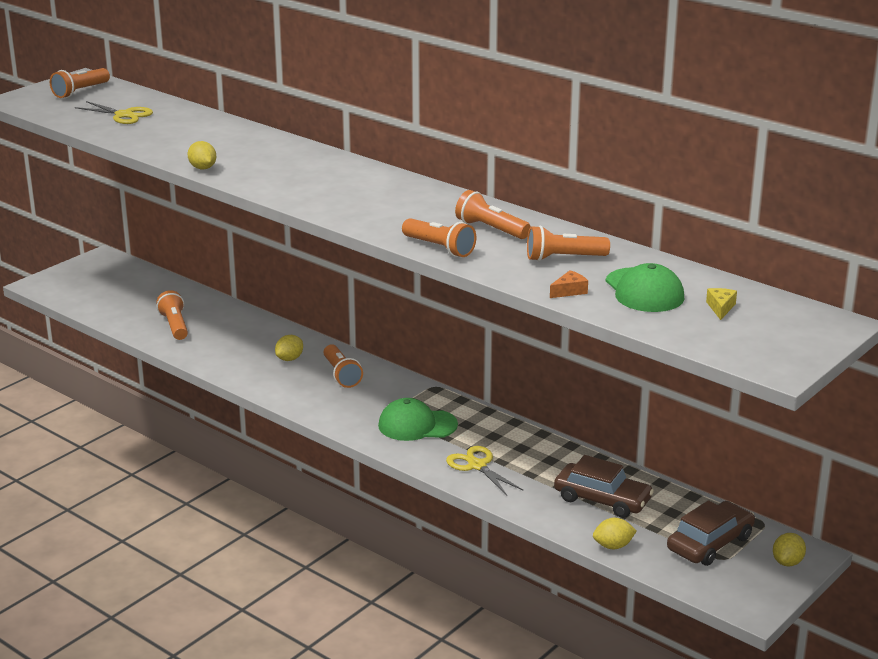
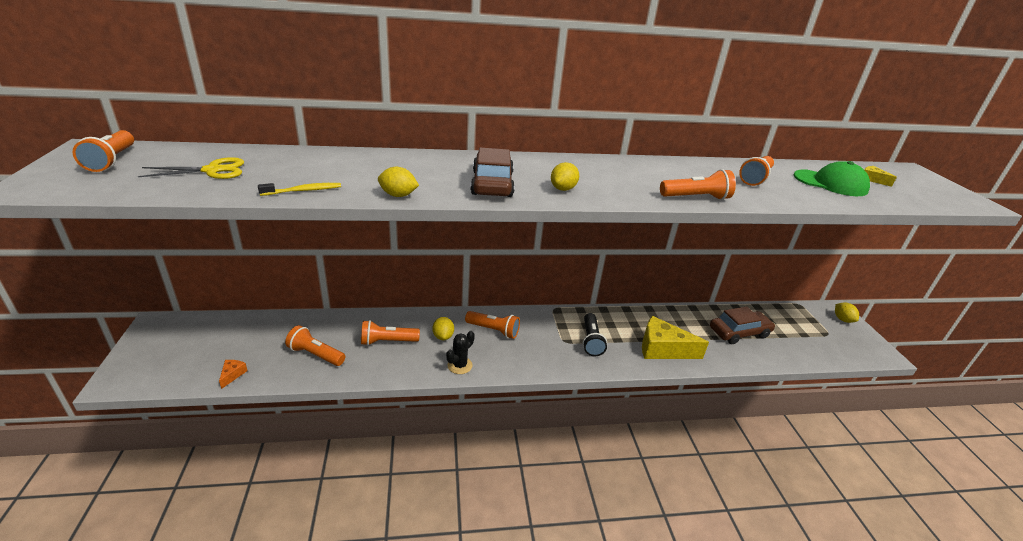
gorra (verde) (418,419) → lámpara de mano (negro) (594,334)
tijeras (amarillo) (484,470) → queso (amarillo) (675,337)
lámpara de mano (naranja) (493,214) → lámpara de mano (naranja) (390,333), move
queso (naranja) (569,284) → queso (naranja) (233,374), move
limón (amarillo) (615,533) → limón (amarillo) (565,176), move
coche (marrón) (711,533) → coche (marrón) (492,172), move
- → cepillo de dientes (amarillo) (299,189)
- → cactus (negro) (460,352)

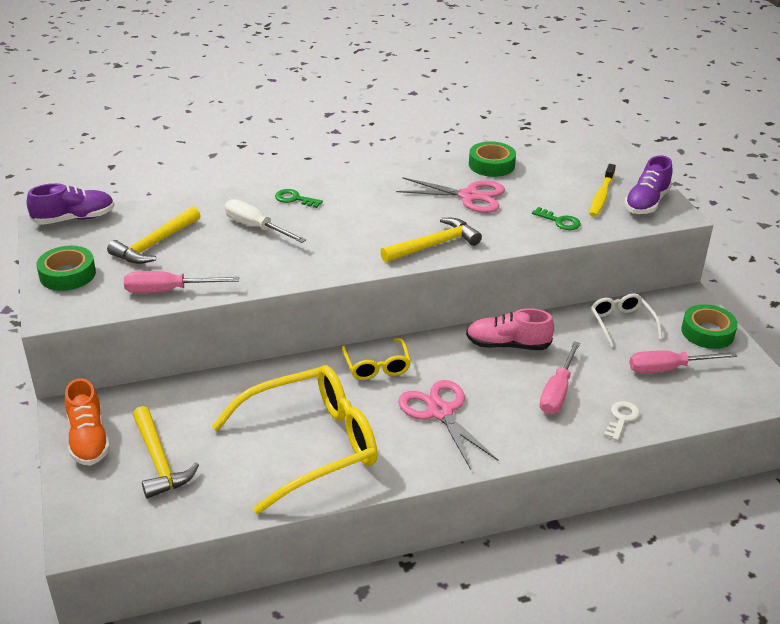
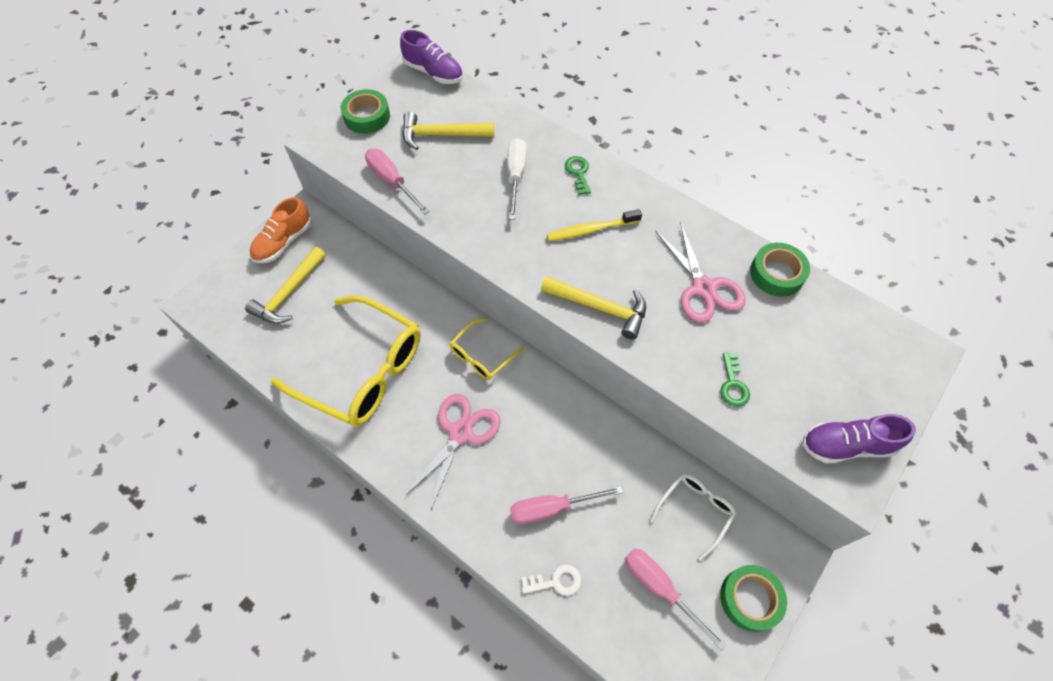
zapato (rosa) (510,329) → -
cepillo de dientes (amarillo) (602,190) → cepillo de dientes (amarillo) (594,225), move

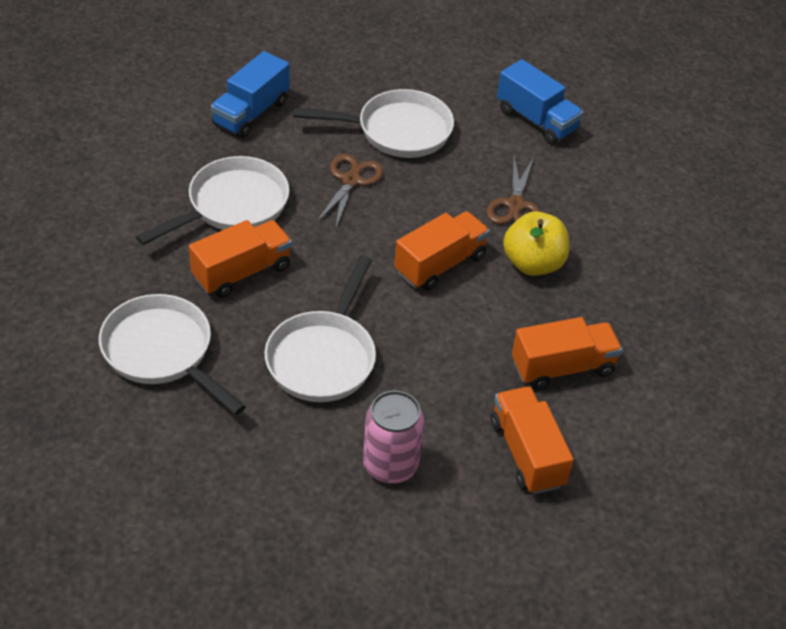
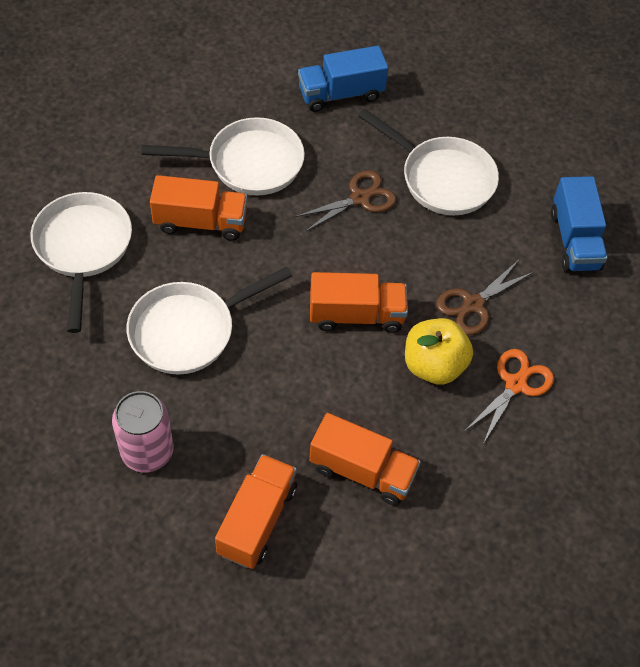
- → tijeras (naranja) (509,396)

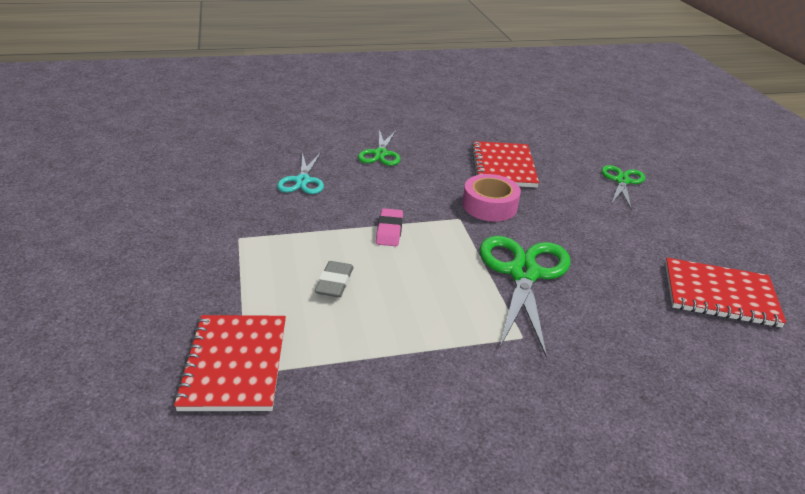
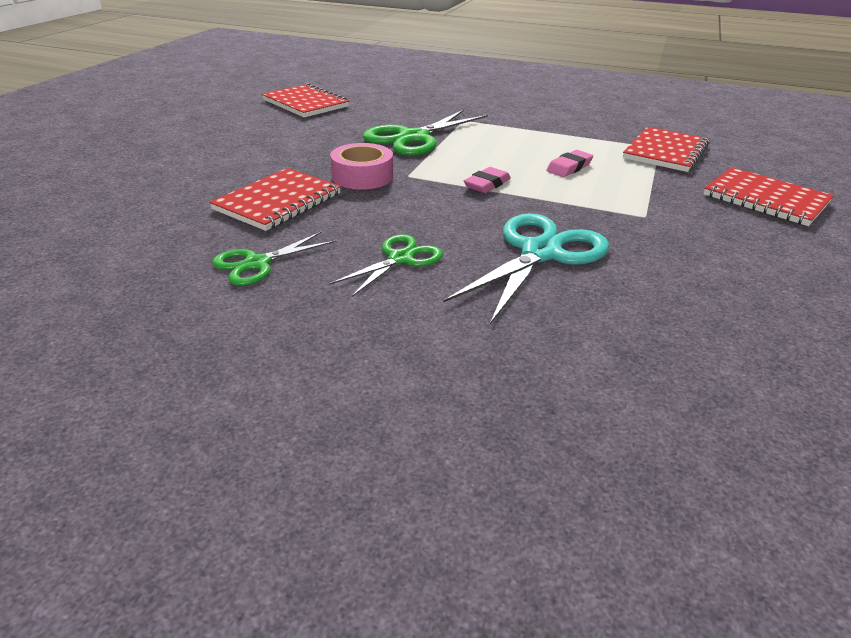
tijeras (turquesa) (300,173) → tijeras (turquesa) (526,268), x1.72
goma de borrar (gris) (334,279) → goma de borrar (rosa) (569,163)
tijeras (verde) (623,187) → tijeras (verde) (274,258), move
- → cuaderno (rojo) (769,196)

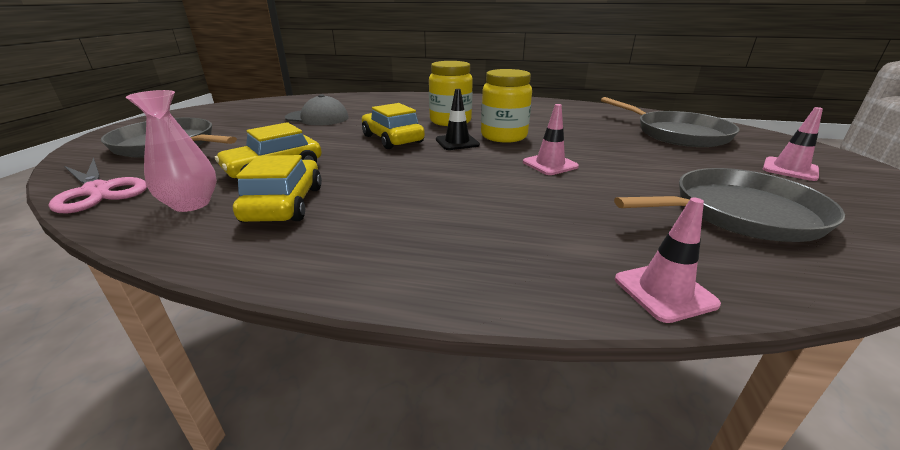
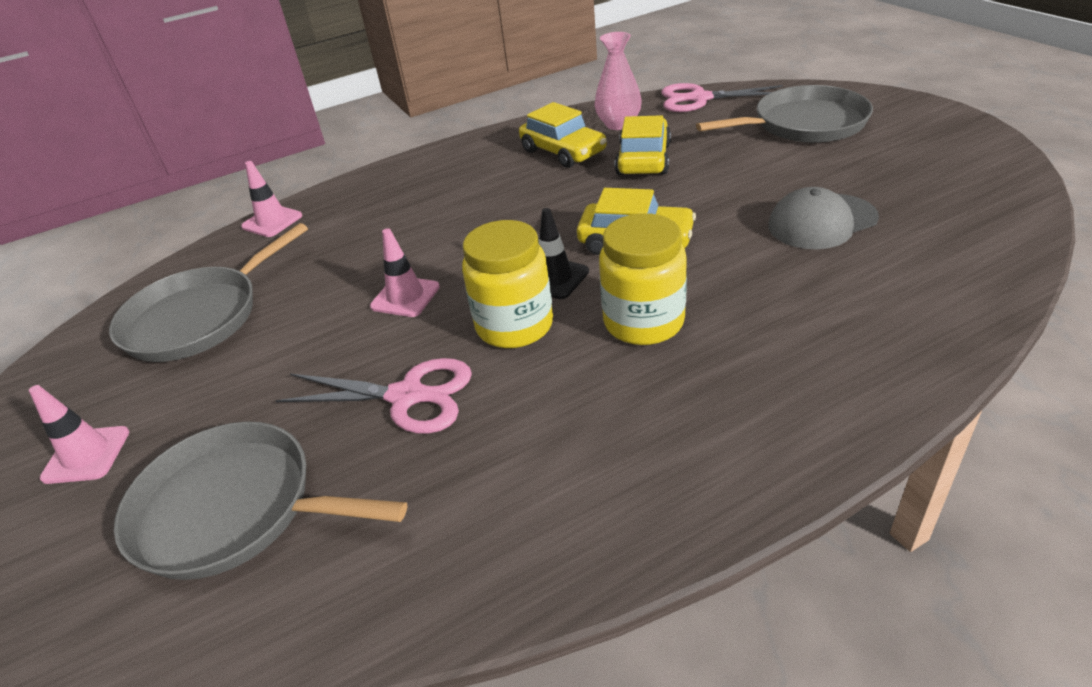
- → tijeras (rosa) (373,396)

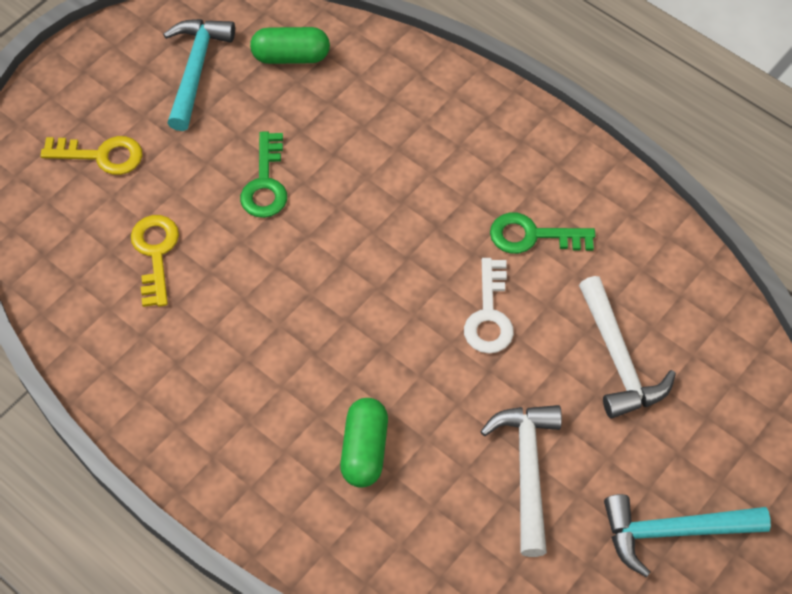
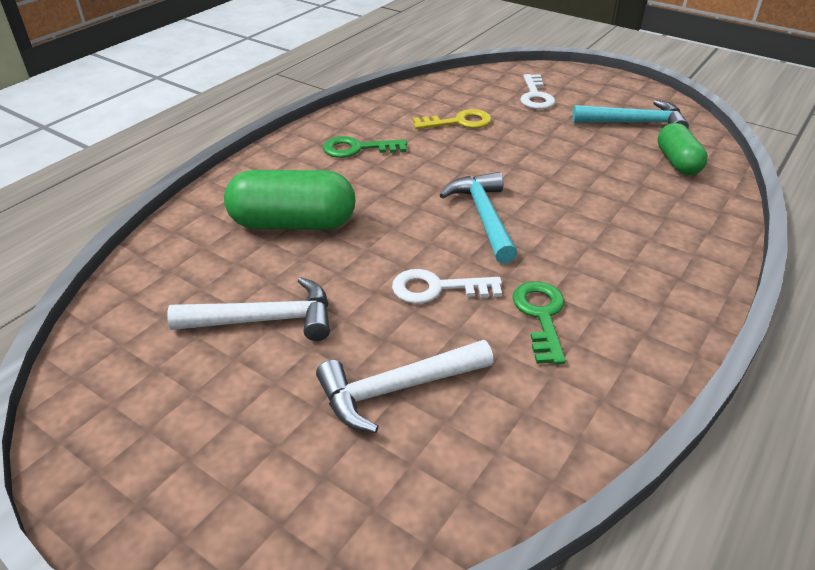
llave (amarillo) (91,155) → llave (blanco) (537,91)
llave (verde) (263,174) → llave (verde) (365,147), move
cápsula (verde) (364,443) → cápsula (verde) (290,199), x1.60
martillo (turquesa) (687,535) → martillo (turquesa) (479,218), move

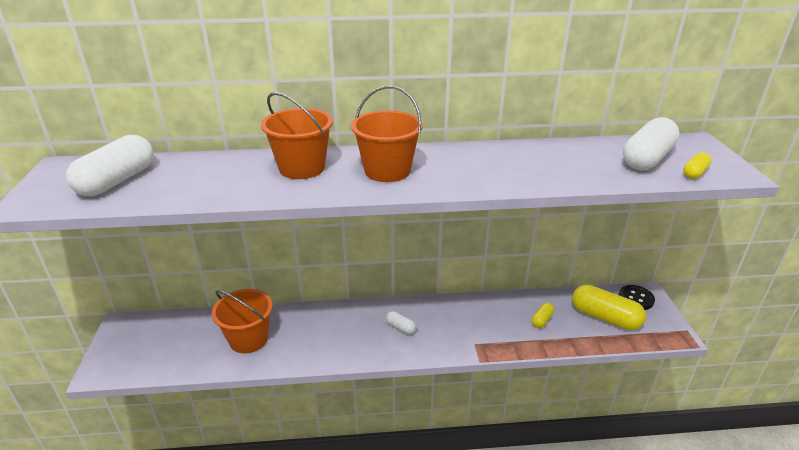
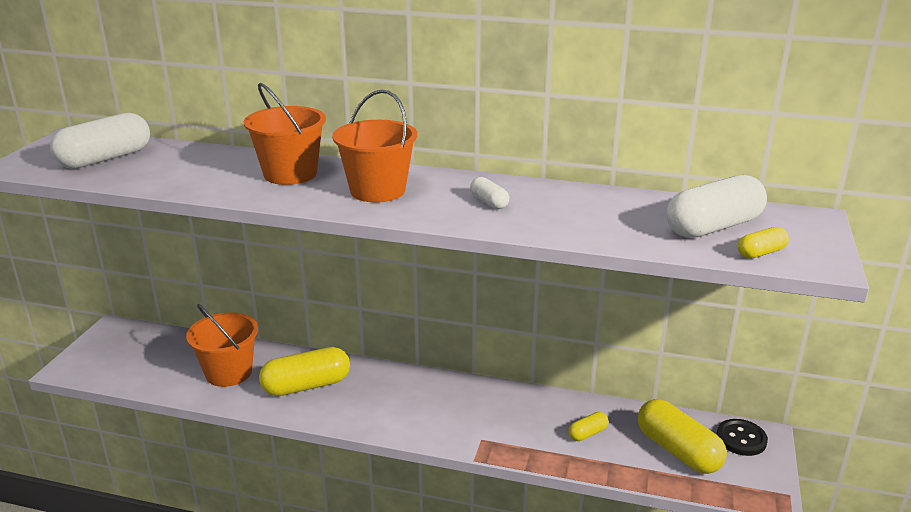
cápsula (blanco) (401,322) → cápsula (blanco) (489,193), move
- → cápsula (amarillo) (304,371)

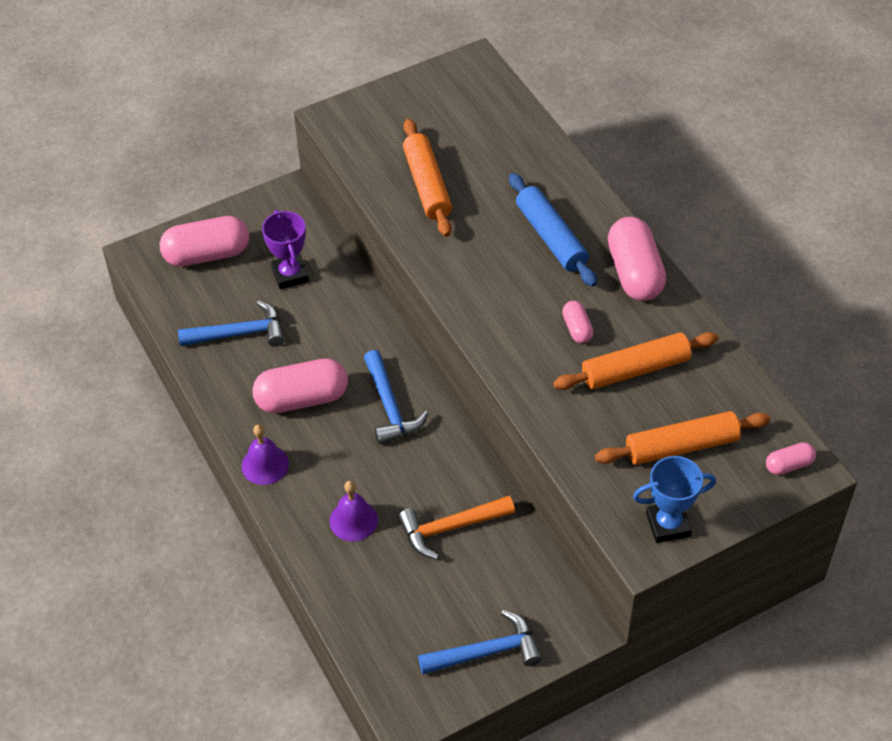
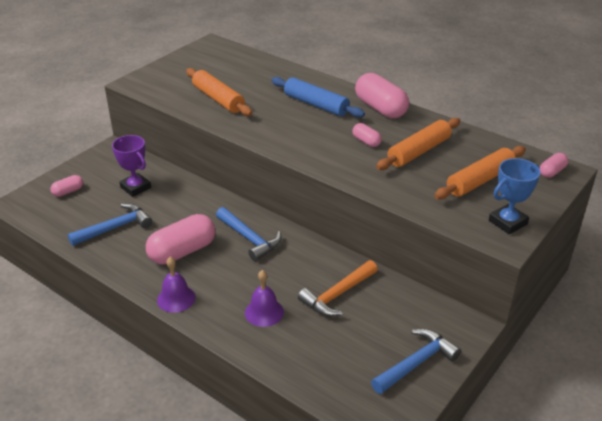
cápsula (rosa) (204,241) → cápsula (rosa) (66,186), x0.49

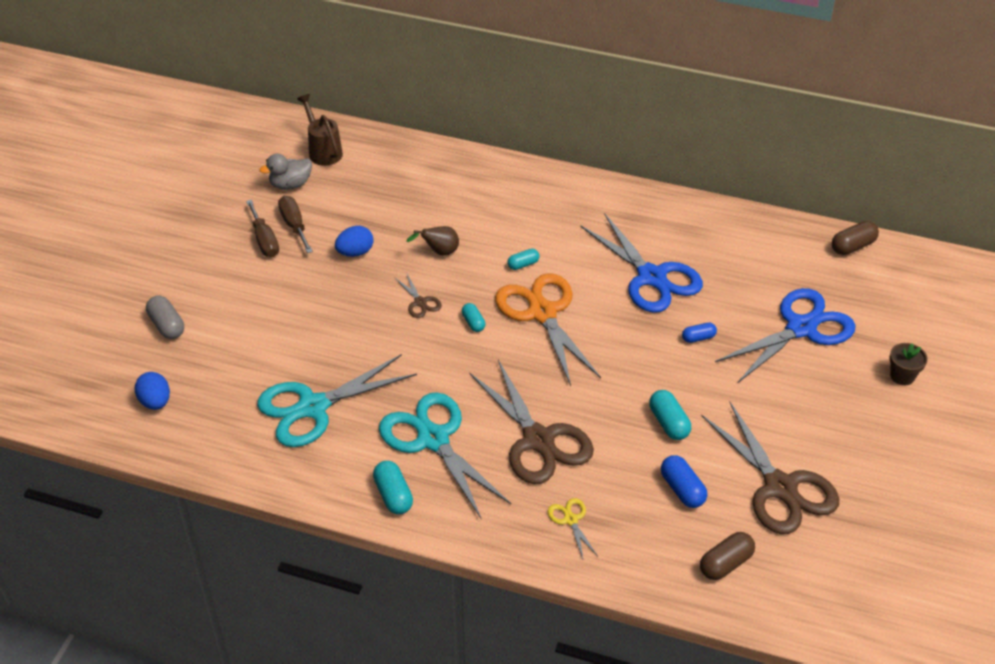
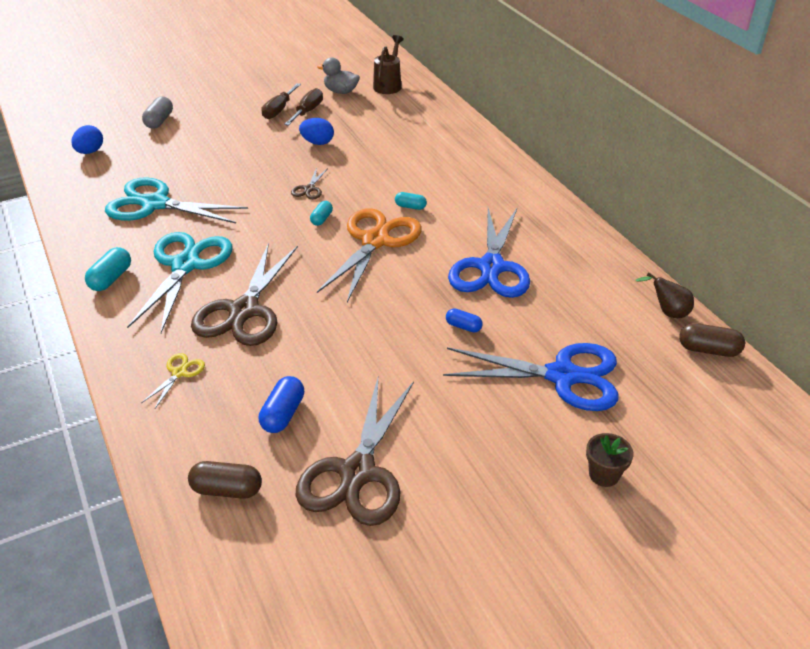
pera (marrón) (432,241) → pera (marrón) (664,295), move
cápsula (turquesa) (670,415) → -

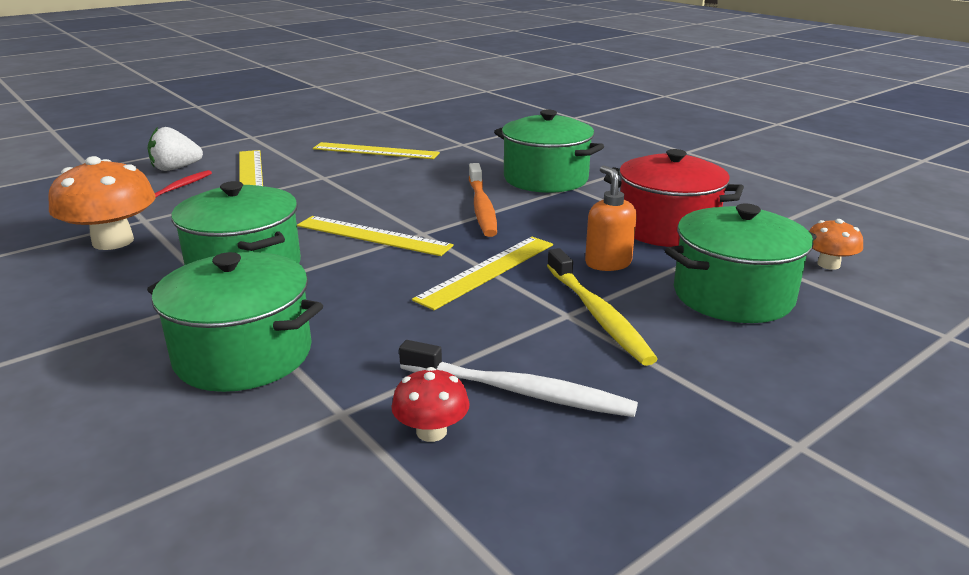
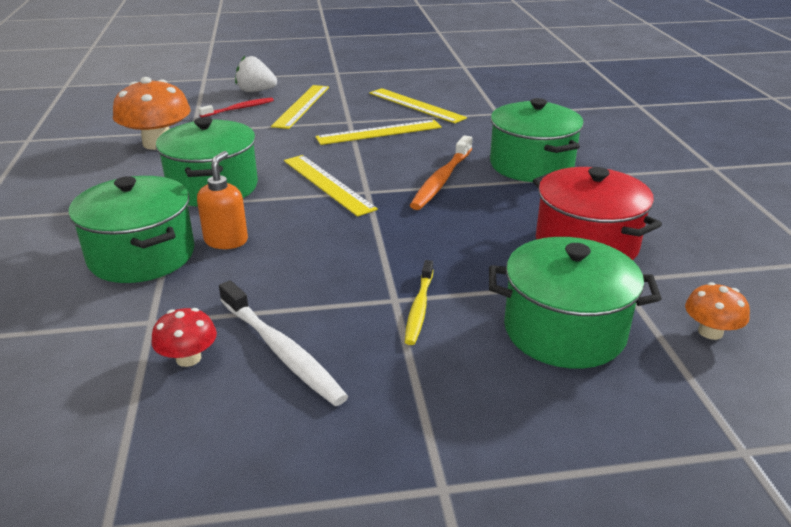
regla (amarillo) (482,273) → regla (amarillo) (378,132), move
cepillo de dientes (amarillo) (602,307) → cepillo de dientes (amarillo) (419,302), x0.65
dispensador de jabón (naranja) (611,218) → dispensador de jabón (naranja) (222,200), move

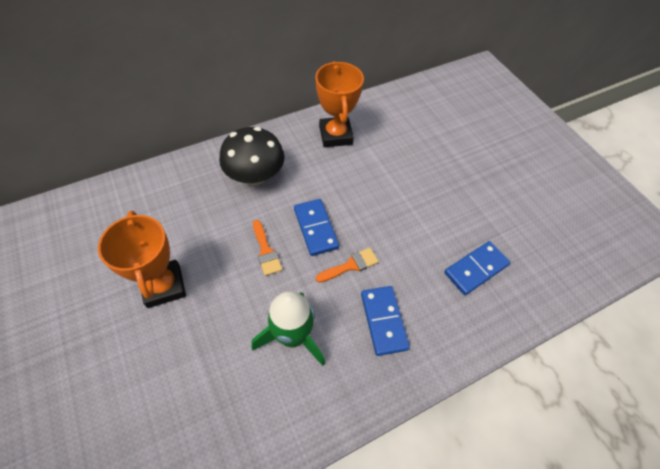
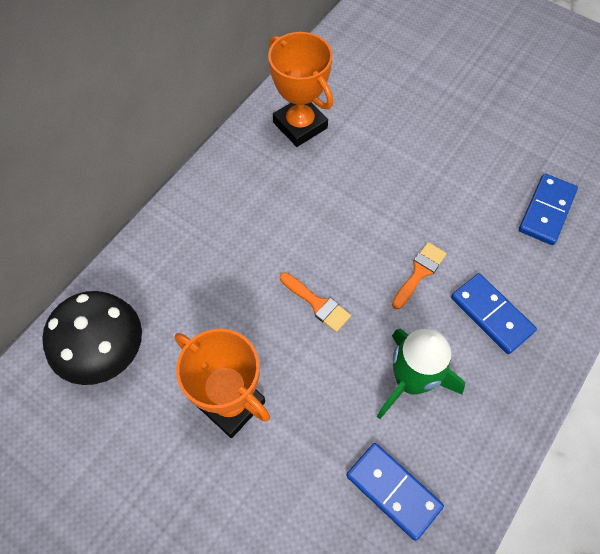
seta (negro) (252,156) → seta (negro) (92,338), move
ficha de dominó (azul) (316,227) → ficha de dominó (azul) (395,492), move

